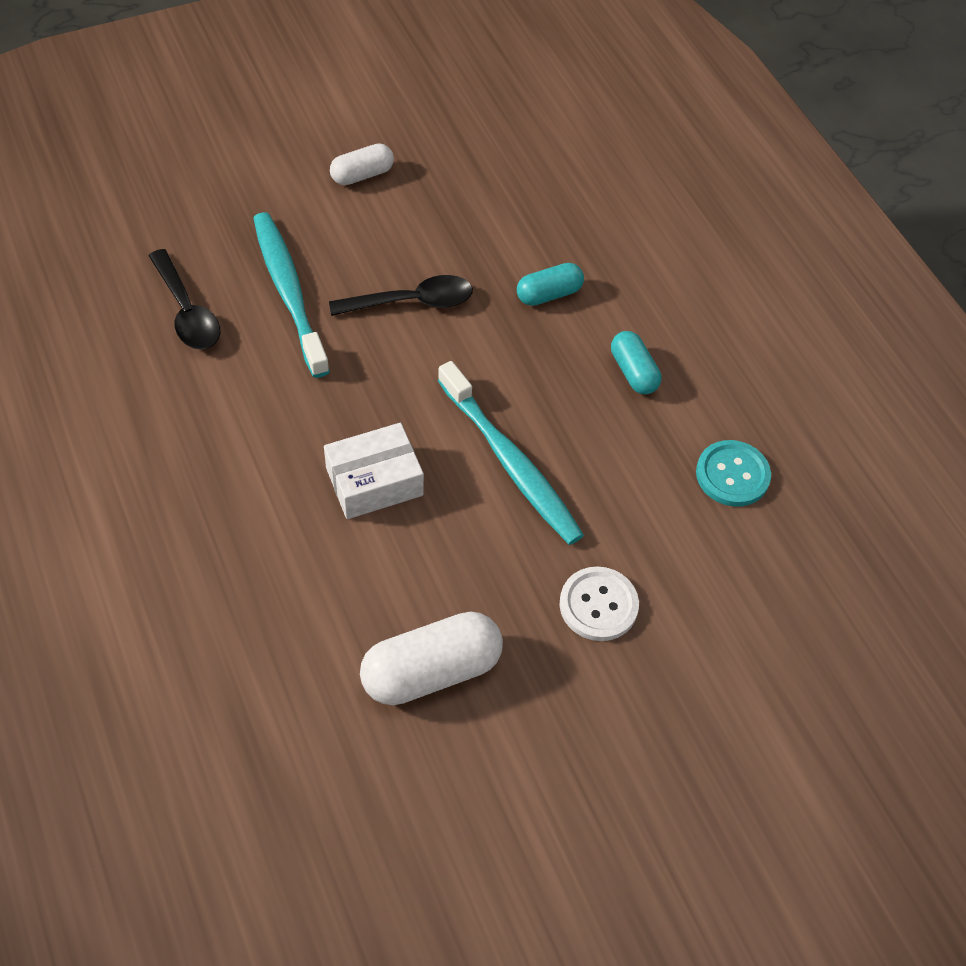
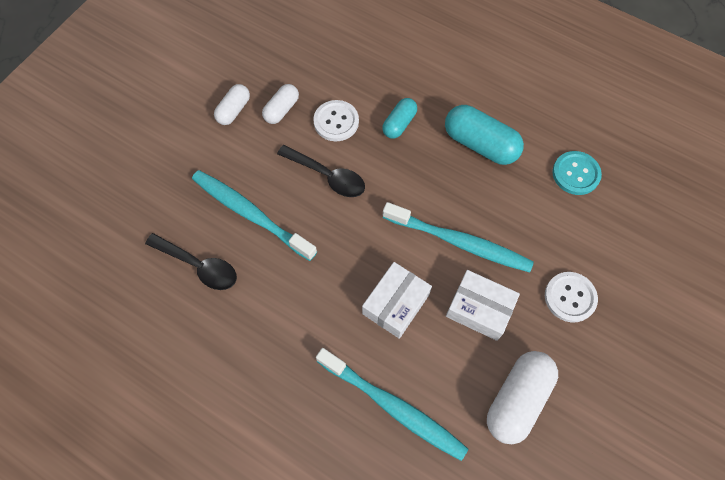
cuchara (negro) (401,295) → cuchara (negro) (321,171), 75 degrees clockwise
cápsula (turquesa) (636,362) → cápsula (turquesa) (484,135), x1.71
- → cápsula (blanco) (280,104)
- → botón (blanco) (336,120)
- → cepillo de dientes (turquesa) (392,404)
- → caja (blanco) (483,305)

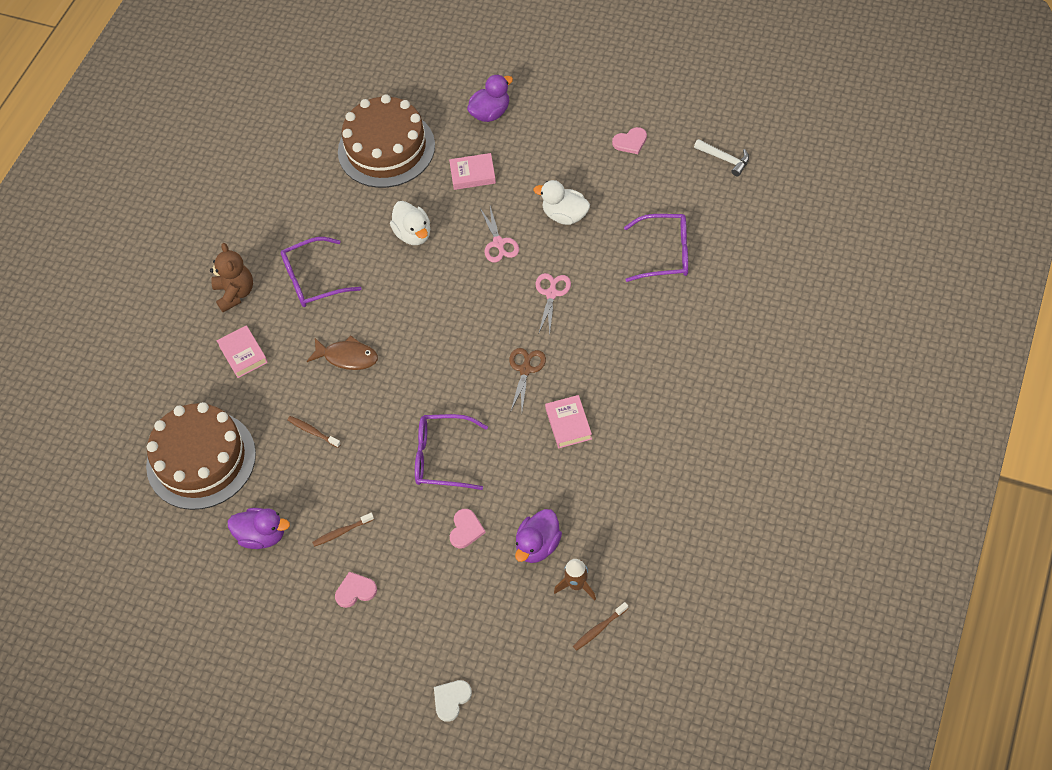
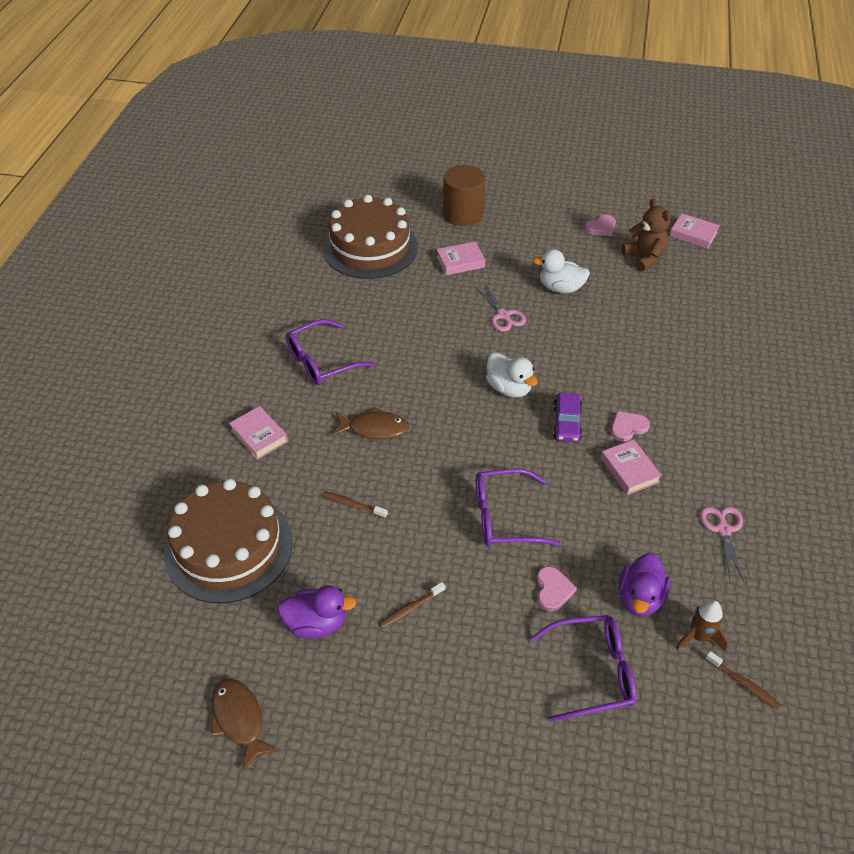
osito (marrón) (231,277) → osito (marrón) (646,235), move
corazón (rosa) (356,590) → corazón (rosa) (630,426), move
pato (blanco) (410,223) → pato (blanco) (512,375), move
corazón (blanco) (453,701) → -
pato (morado) (490,98) → cilindro (marrón) (464,195)
tijeras (marrón) (527,380) → coche (morado) (567,417)
tijeras (rosa) (553,303) → tijeras (rosa) (722,543), move
cepillo de dientes (marrón) (600,626) → cepillo de dientes (marrón) (743,680), 90 degrees counterclockwise
gafas (morado) (656,248) → gafas (morado) (583,668), move
martillo (blanco) (721,158) → libro (rosa) (695,231)
- → pez (marrón) (245,725)

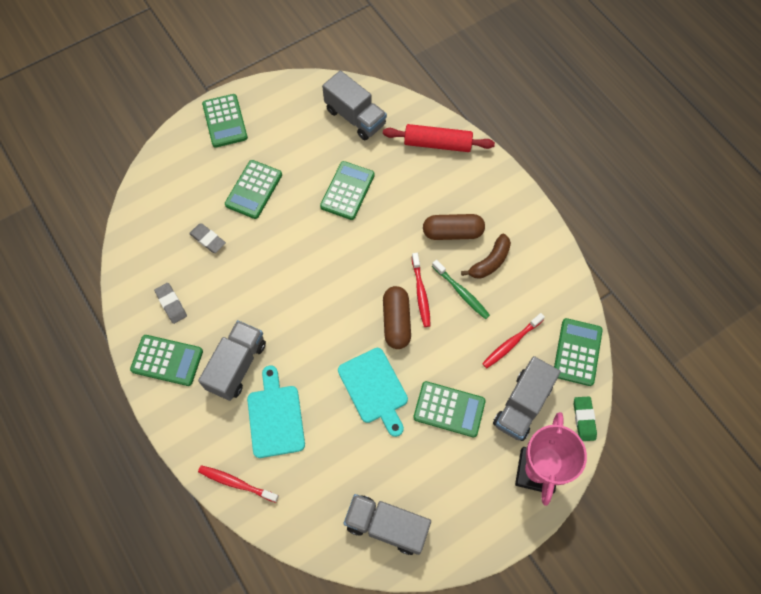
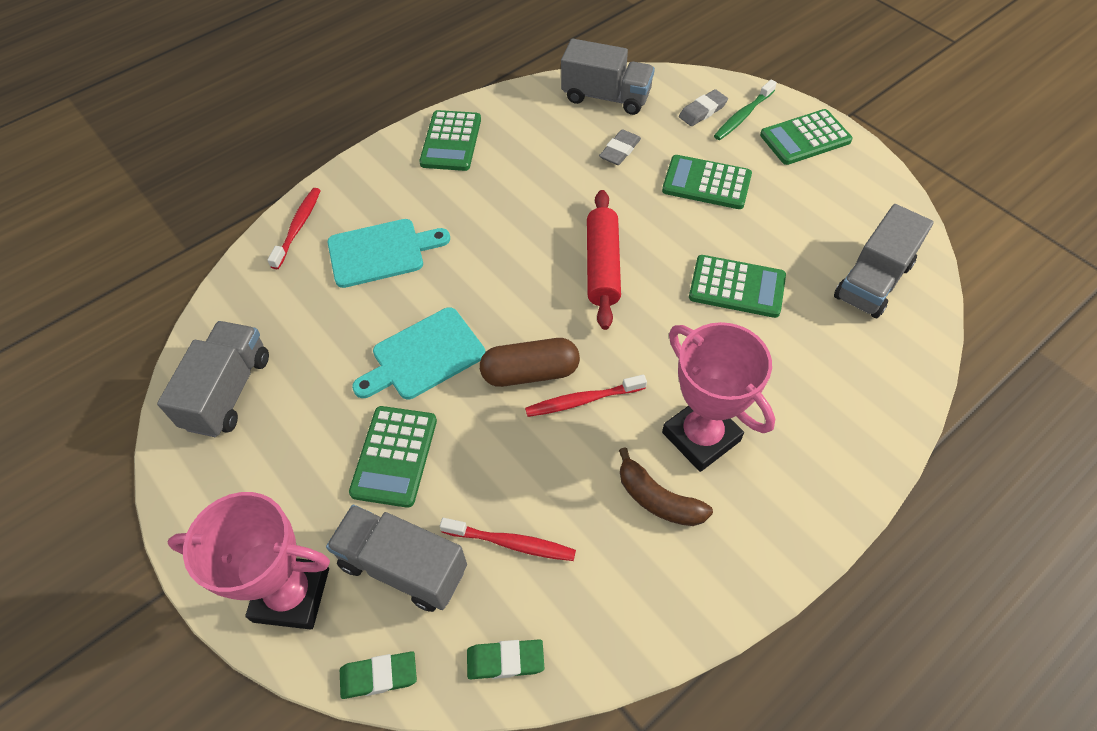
goma de borrar (gris) (170,303) → goma de borrar (gris) (703,107), move
camión (gris) (232,360) → camión (gris) (608,77), move
rodillo (rojo) (439,138) → rodillo (rojo) (604,260), move
cápsula (marrón) (454,227) → trofeo (rosa) (718,397)
cepillo de dientes (verde) (461,289) → cepillo de dientes (verde) (745,110), move
cepillo de dientes (rojo) (513,340) → cepillo de dientes (rojo) (508,539), 150 degrees clockwise
calculadora (verde) (578,352) → goma de borrar (verde) (505,659)

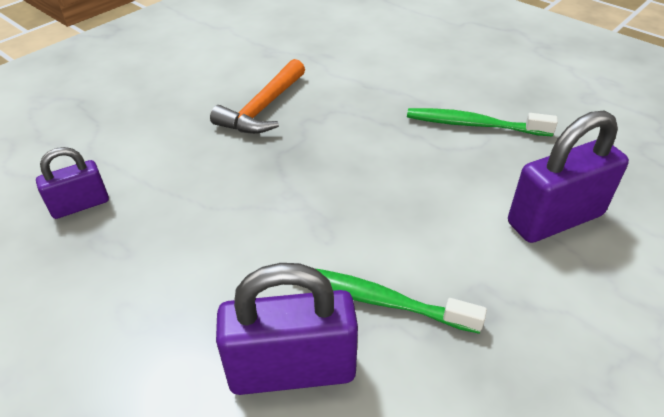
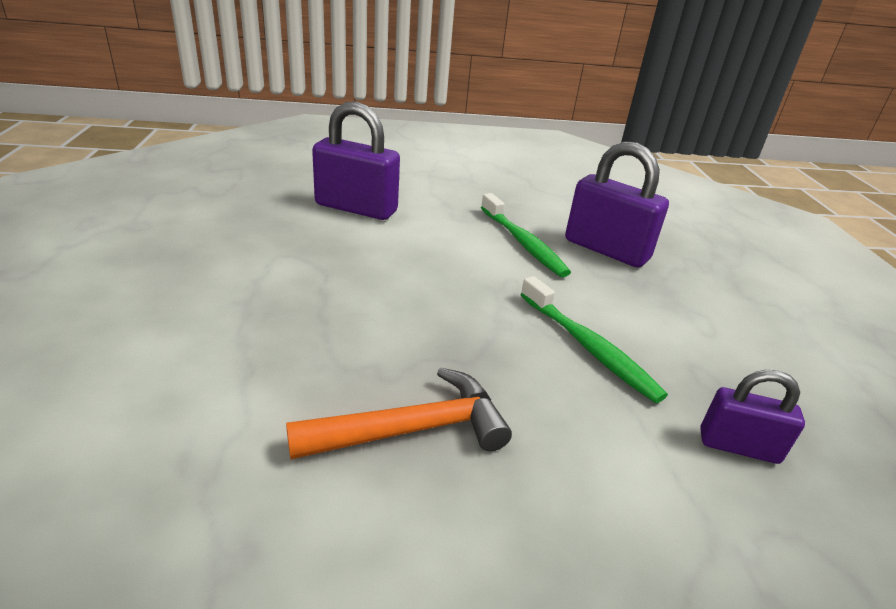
cepillo de dientes (verde) (482,122) → cepillo de dientes (verde) (594,339), move

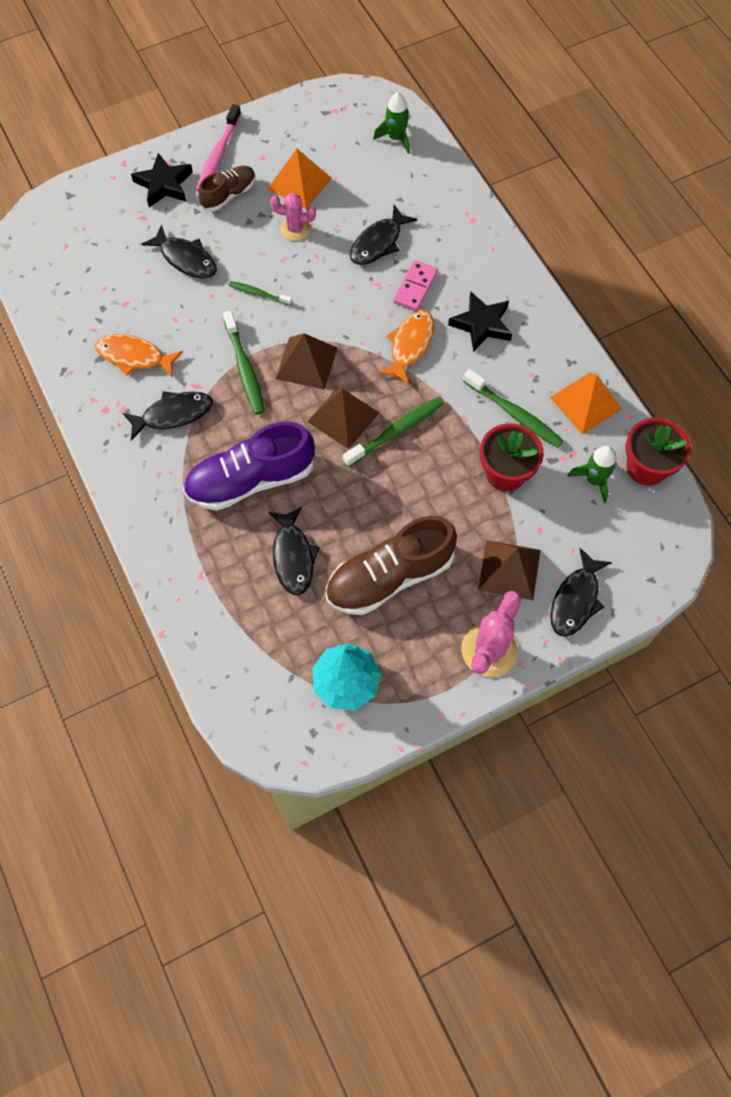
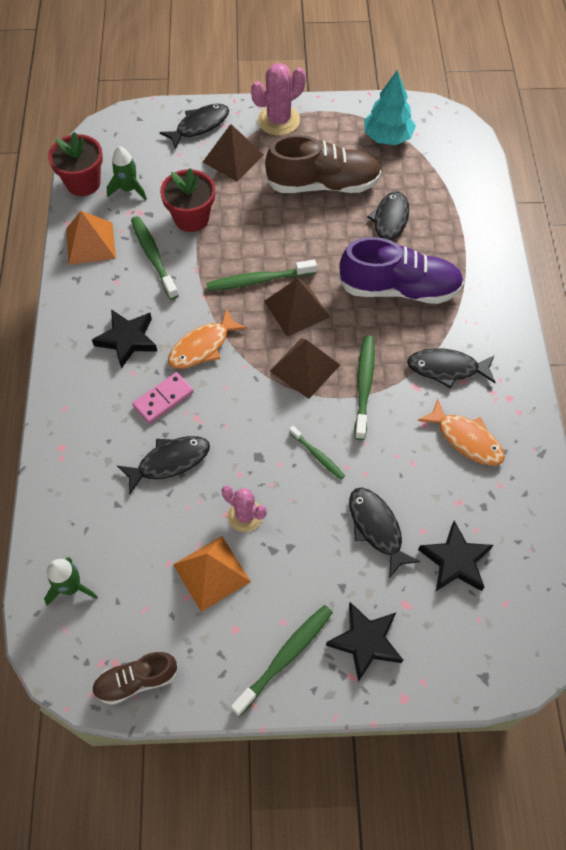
cepillo de dientes (rosa) (218,147) → cepillo de dientes (verde) (282,660)
zapato (marrón) (227,189) → zapato (marrón) (135,678), move
- → estrella (negro) (455,556)

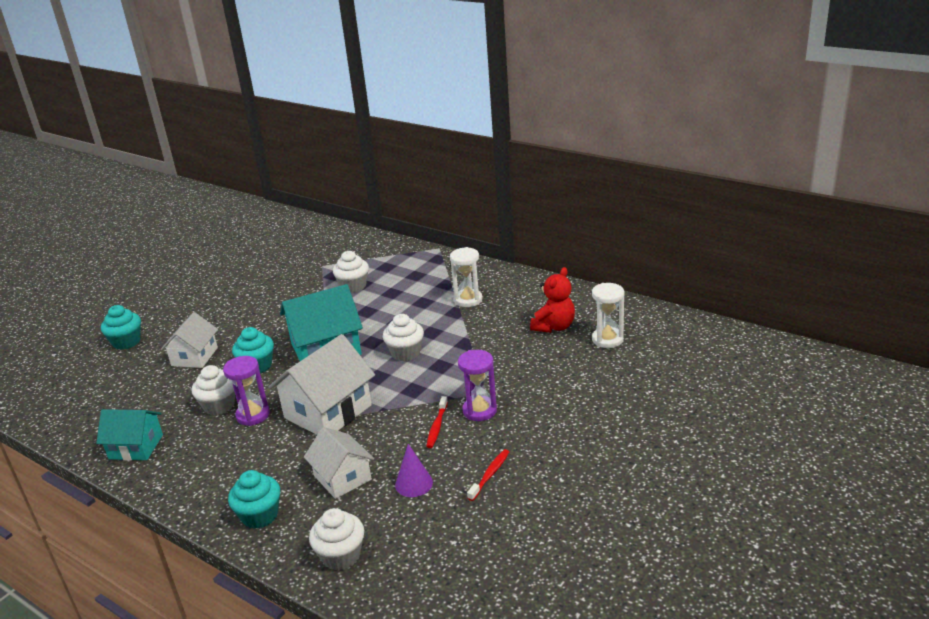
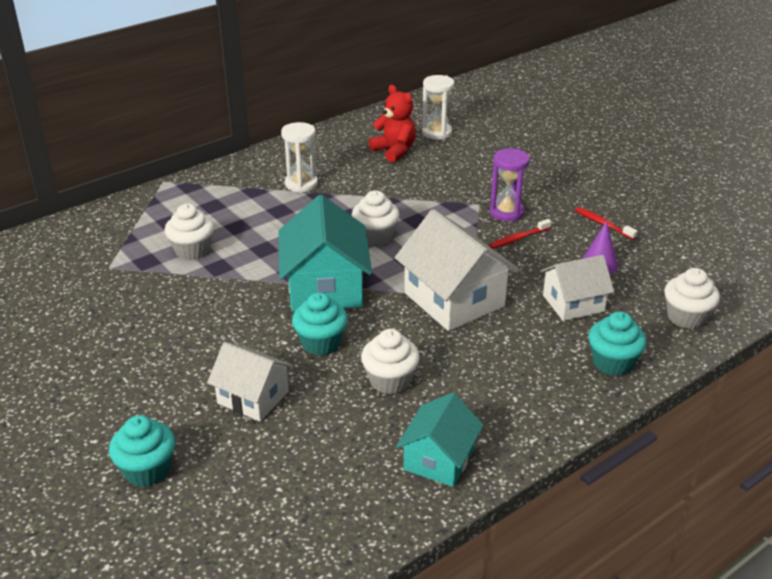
reloj de arena (morado) (246,391) → -
cepillo de dientes (rojo) (437,422) → cepillo de dientes (rojo) (520,234), 120 degrees clockwise

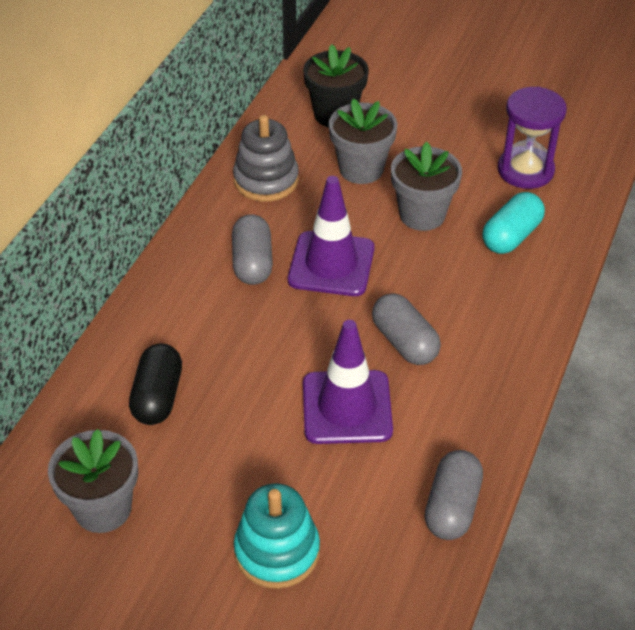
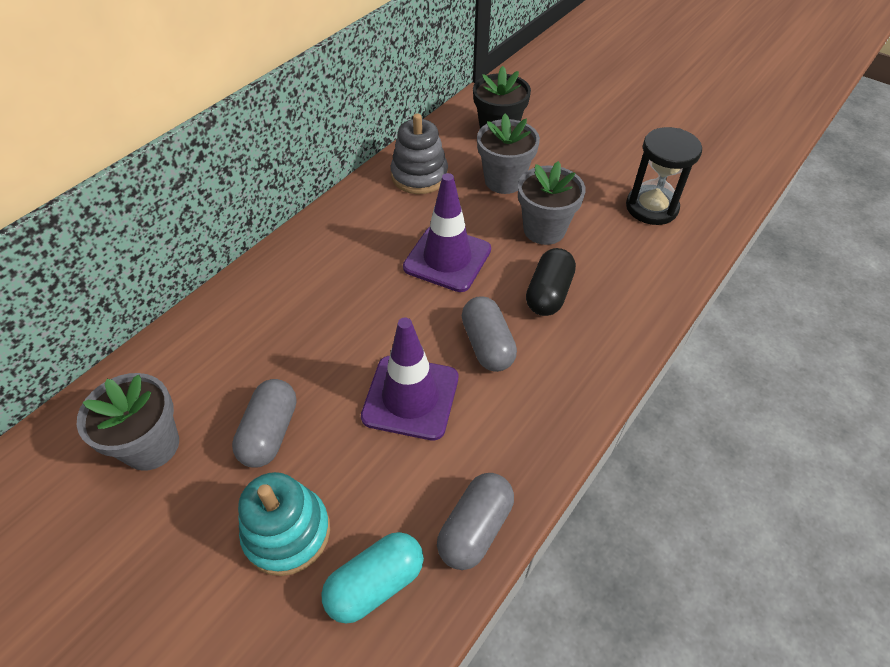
cápsula (negro) (155,384) → cápsula (negro) (551,282), move
cápsula (gris) (252,249) → cápsula (gris) (264,423), move
cápsula (turquesa) (513,223) → cápsula (turquesa) (372,578), move
reloj de arena (morado) (532,138) → reloj de arena (negro) (664,176)

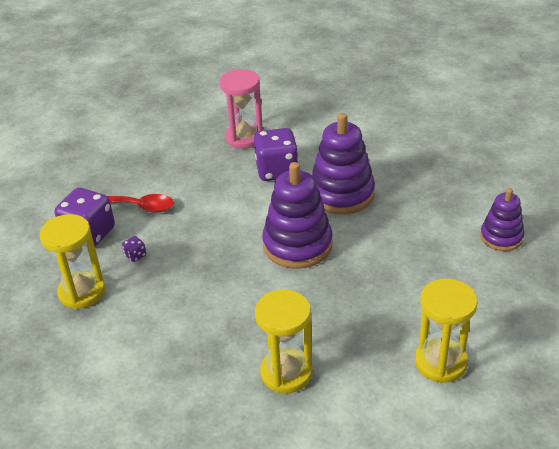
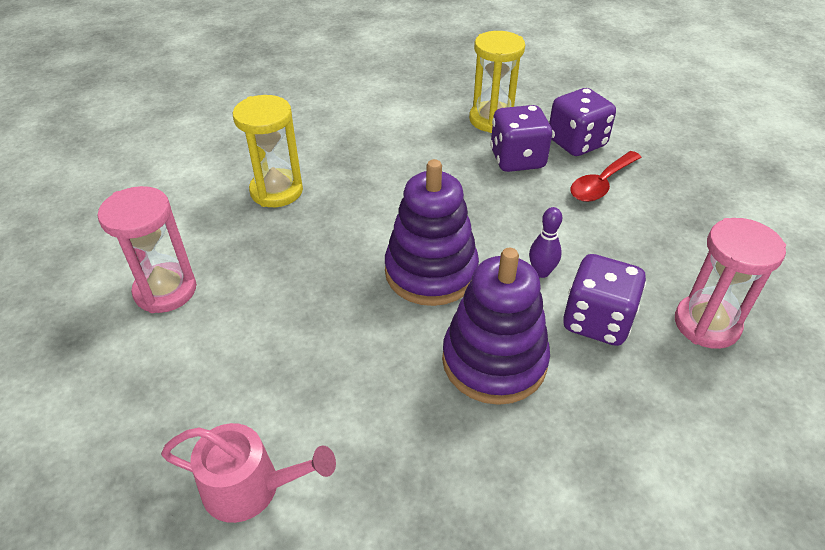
dado (morado) (134,249) → dado (morado) (521,138), x2.45
reloj de arena (amarillo) (446,331) → reloj de arena (rosa) (147,249)
juguete apilable (morado) (502,219) → regadera (rosa) (248,473)
- → bolo (morado) (545,242)

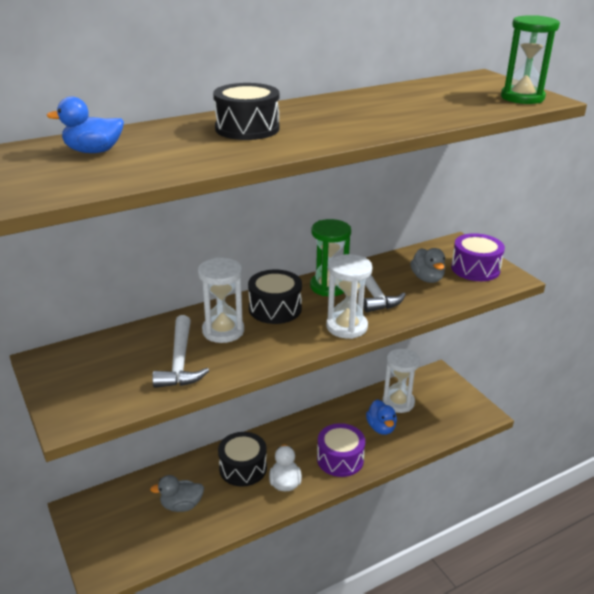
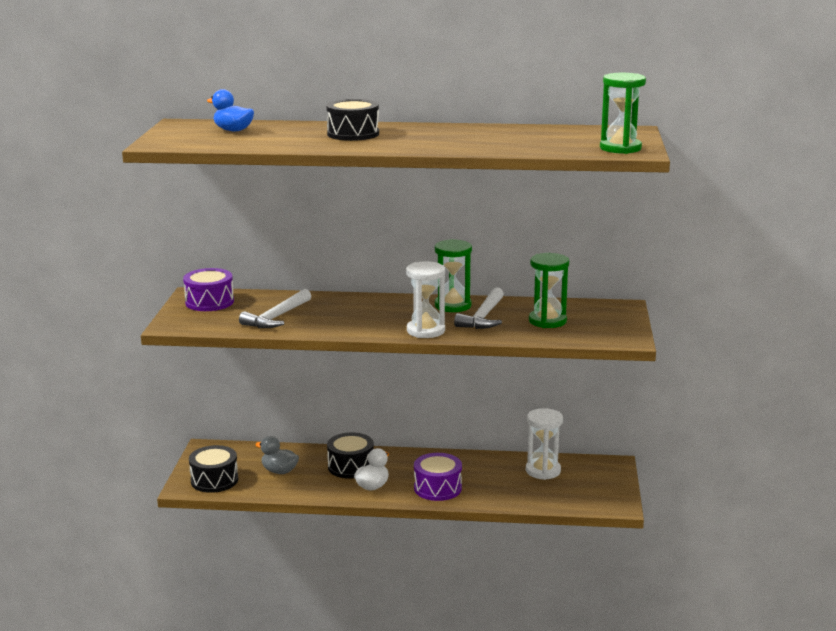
reloj de arena (blanco) (221,300) → -
tambor (negro) (275,297) → tambor (negro) (213,469), move
pato (azul) (381,417) → -
pato (gris) (427,265) → reloj de arena (verde) (549,290)
tambor (morado) (478,257) → tambor (morado) (208,289), move

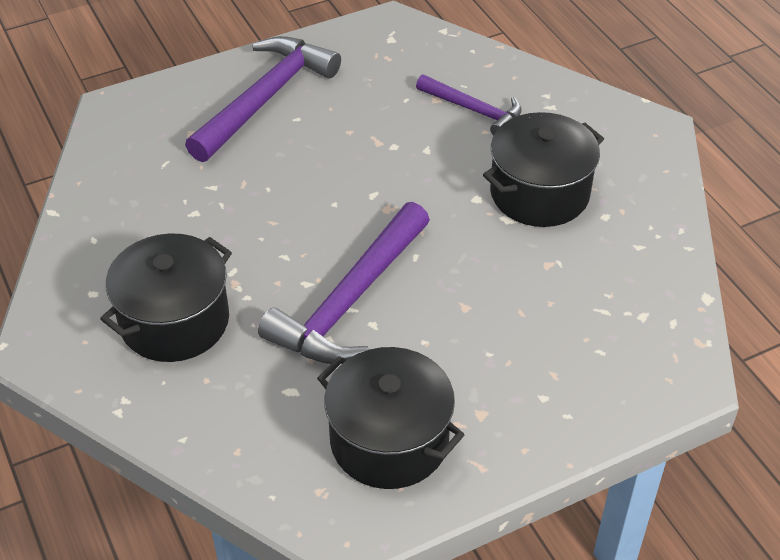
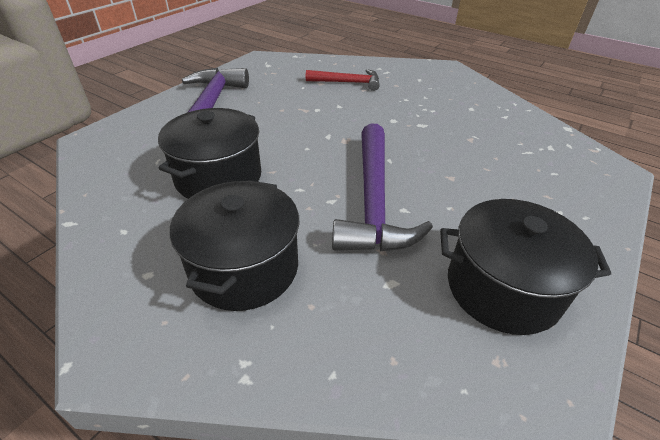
martillo (morado) (469,104) → martillo (rojo) (343,80)
olla (negro) (543,169) → olla (negro) (209,153), move

